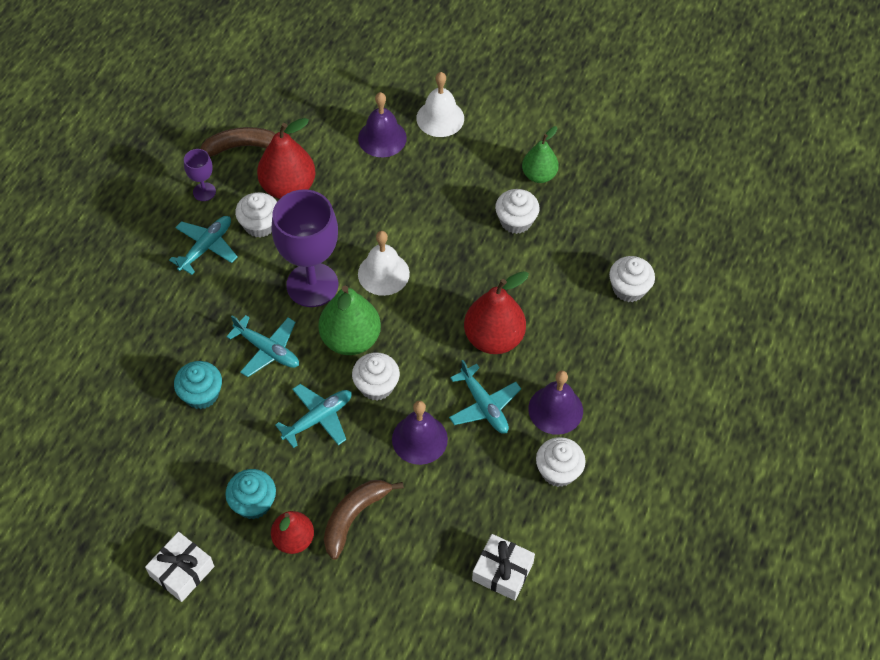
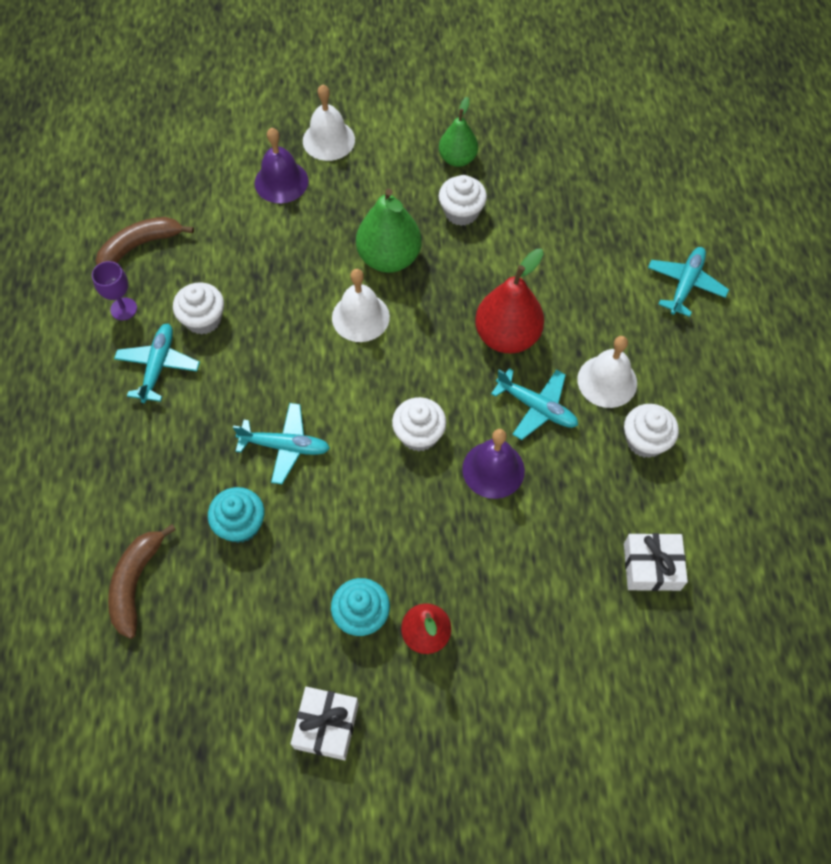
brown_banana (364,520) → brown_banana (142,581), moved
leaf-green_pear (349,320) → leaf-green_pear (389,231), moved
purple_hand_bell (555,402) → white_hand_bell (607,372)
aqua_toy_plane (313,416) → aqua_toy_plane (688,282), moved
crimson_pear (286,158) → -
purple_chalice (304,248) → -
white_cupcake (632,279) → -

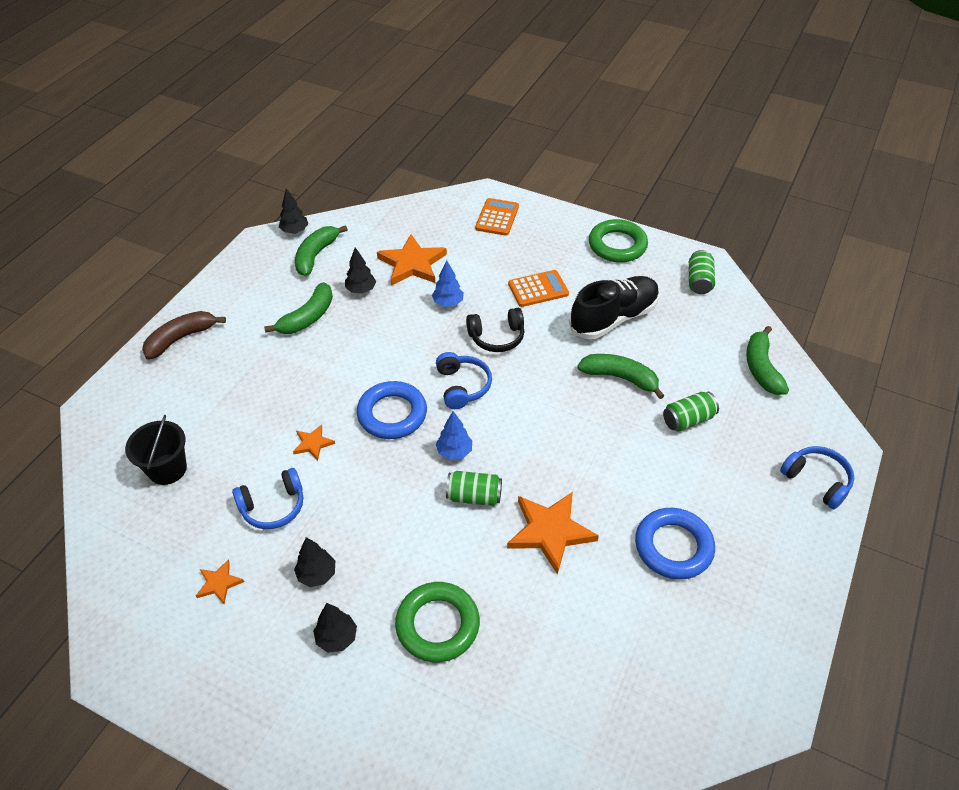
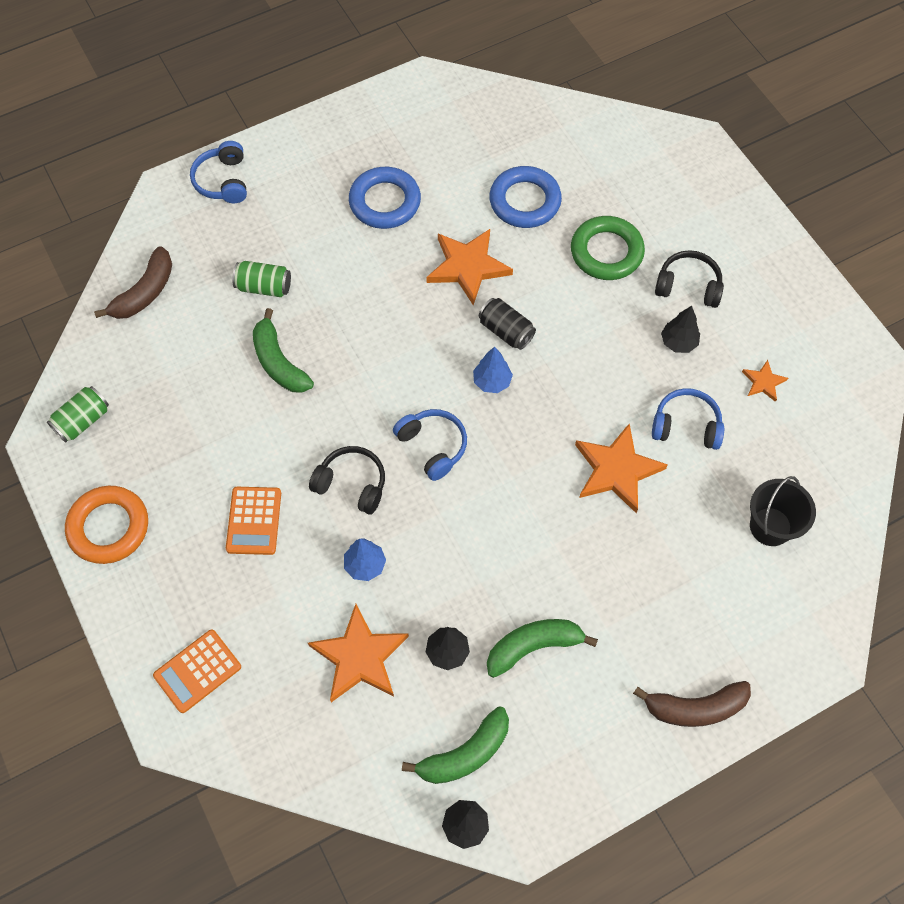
leaf-green_torus (618,240) → bright_orange_torus (106,525)
leaf-green_banana (767,360) → brown_banana (133,282)
bright_orange_adding_machine (538,288) → bright_orange_adding_machine (253,521), 105 degrees counterclockwise
royal_blue_headset (464,380) → royal_blue_headset (430,445), 120 degrees clockwise
leaf-green_soda_can (474,488) → ebony_soda_can (507,324)
royal_blue_torus (392,410) → royal_blue_torus (525,197), moved
bright_orange_five-pointed_star (314,442) → bright_orange_five-pointed_star (621,468), x2.00
ebony_tree (335,628) → ebony_headset (689,279)
ebony_sneaker (614,307) → -

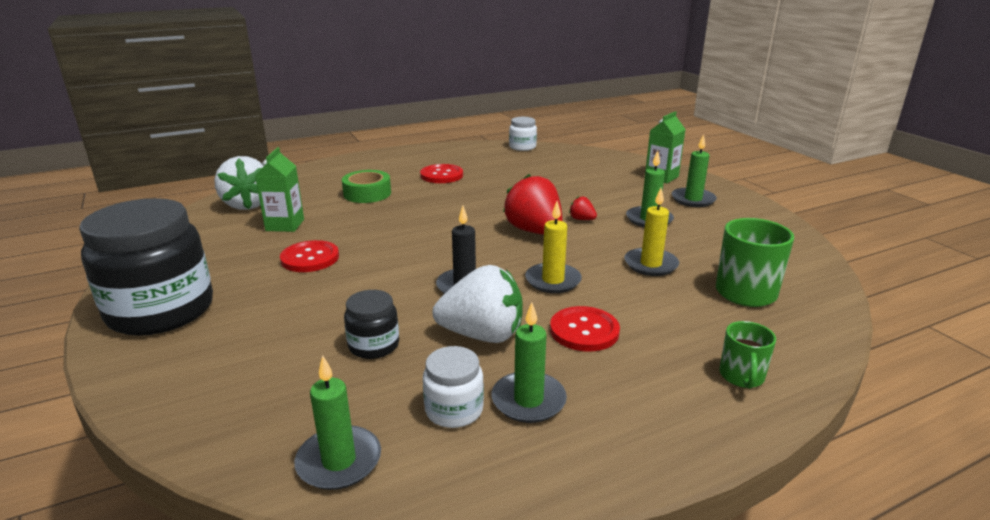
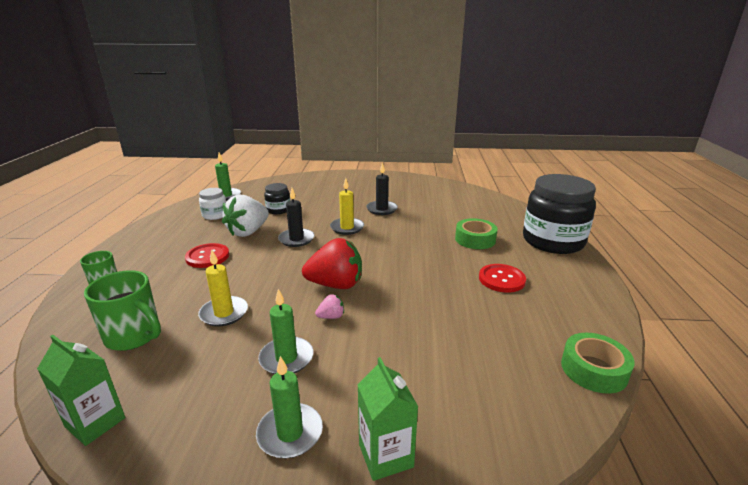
leaf-green_carton (279,189) → leaf-green_carton (81,390), moved
crimson_strawberry (583,208) → rose-pink_strawberry (329,306)
yellow_pillar_candle (553,247) → yellow_pillar_candle (347,206), moved
crimson_sewing_button (309,256) → ebony_pillar_candle (382,188)
ebony_jar (146,267) → ebony_jar (559,214), moved
white_jar (523,134) → leaf-green_sticky_tape (598,363)
white_strawberry (239,183) → -
leaf-green_pillar_candle (529,363) → -

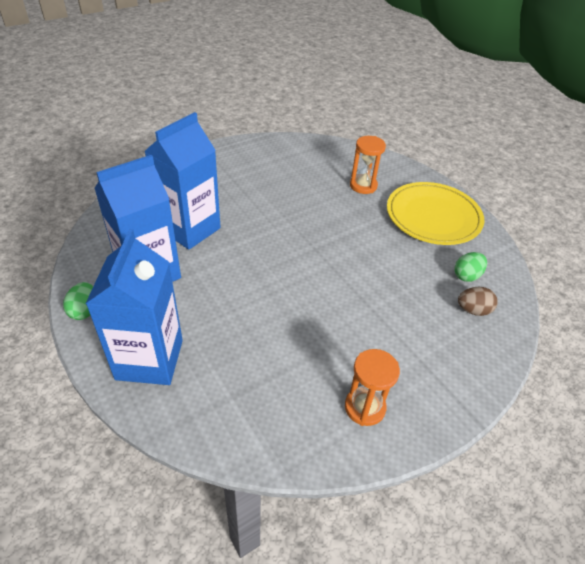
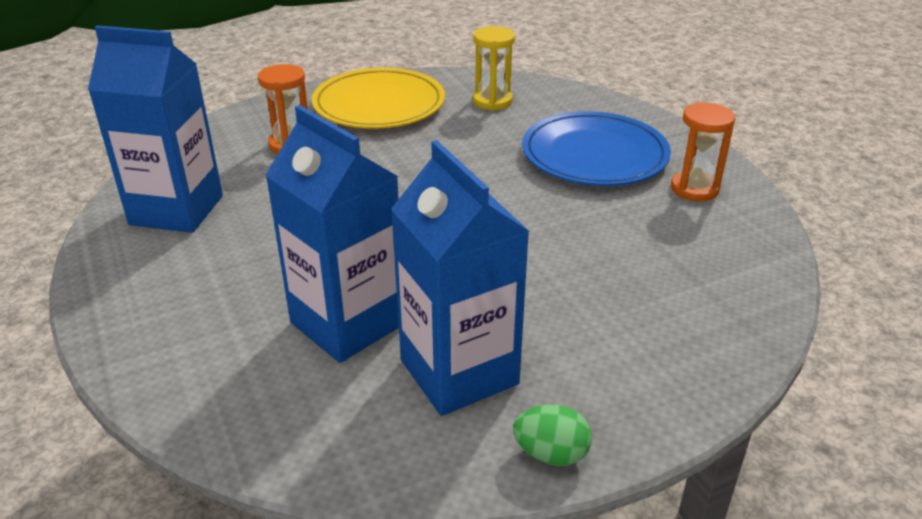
royal_blue_carton (134,307) → royal_blue_carton (155,129), moved
leaf-green_egg (470,267) → yellow_hourglass (494,68)
- → royal_blue_plate (596,148)
brown_egg (478,301) → -

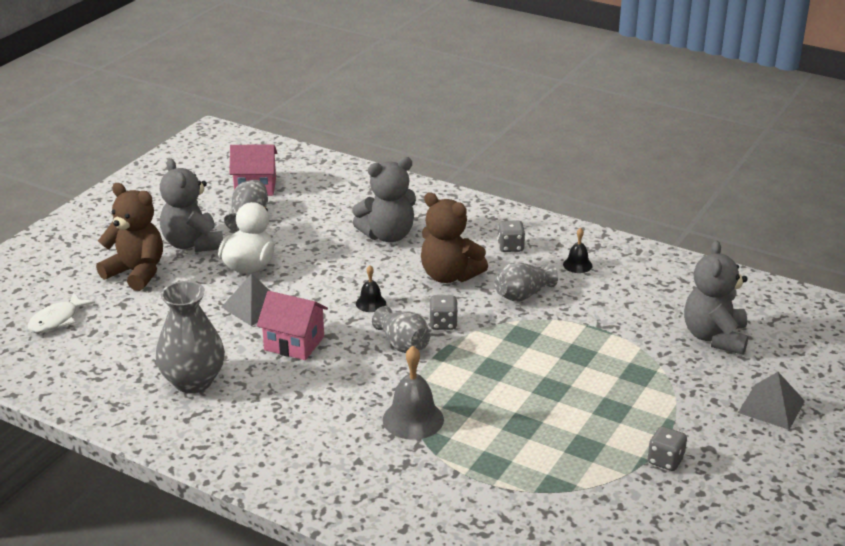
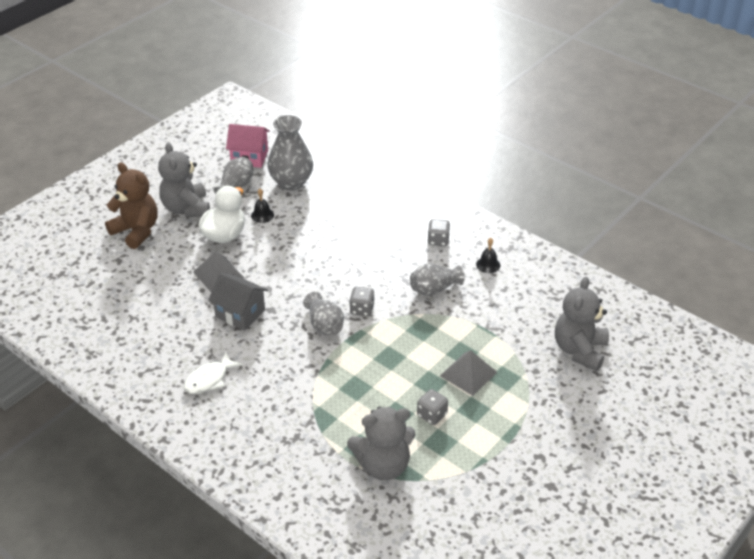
white_toy_fish (61,312) → white_toy_fish (213,372), moved
rose-pink_house (292,325) → ash-grey_house (238,302)
ebony_hand_bell (371,288) → ebony_hand_bell (262,206), moved
ash-grey_flower_vase (190,337) → ash-grey_flower_vase (290,153), moved
ash-grey_teddy (384,199) → ash-grey_teddy (381,443), moved
ash-grey_dice (667,448) → ash-grey_dice (432,407), moved
ash-grey_pyramid (771,401) → ash-grey_pyramid (468,373), moved
ash-grey_hand_bell (413,393) → -
brown_teddy (454,237) → -

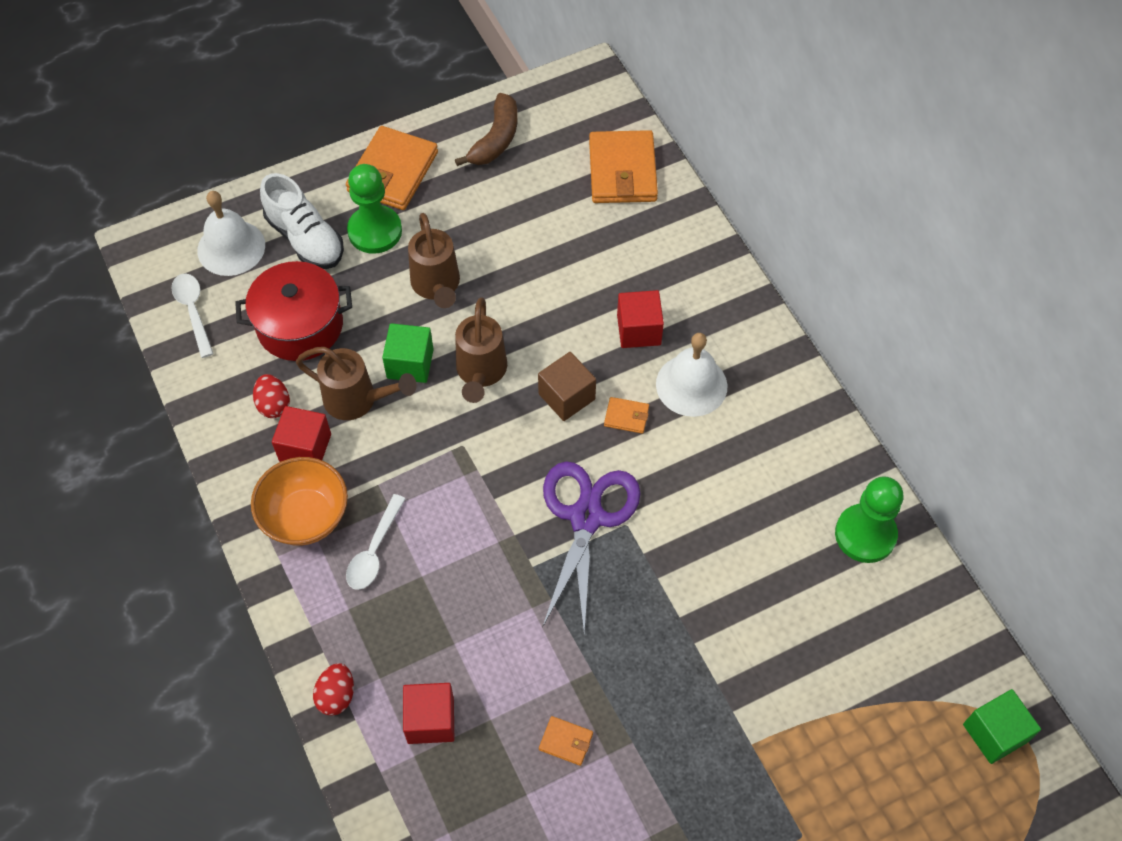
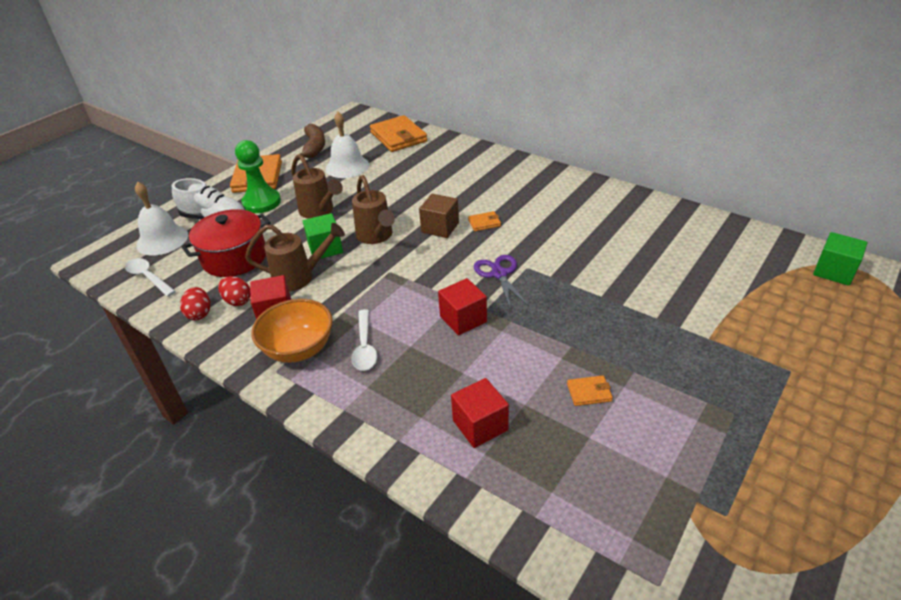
crimson_egg (333,689) → crimson_egg (195,303), moved
white_hand_bell (691,375) → white_hand_bell (347,145), moved
crimson_solid_cube (640,319) → crimson_solid_cube (462,307), moved
purple_shears (591,547) → purple_shears (501,282), x0.61
leaf-green_game_pawn (869,519) → -

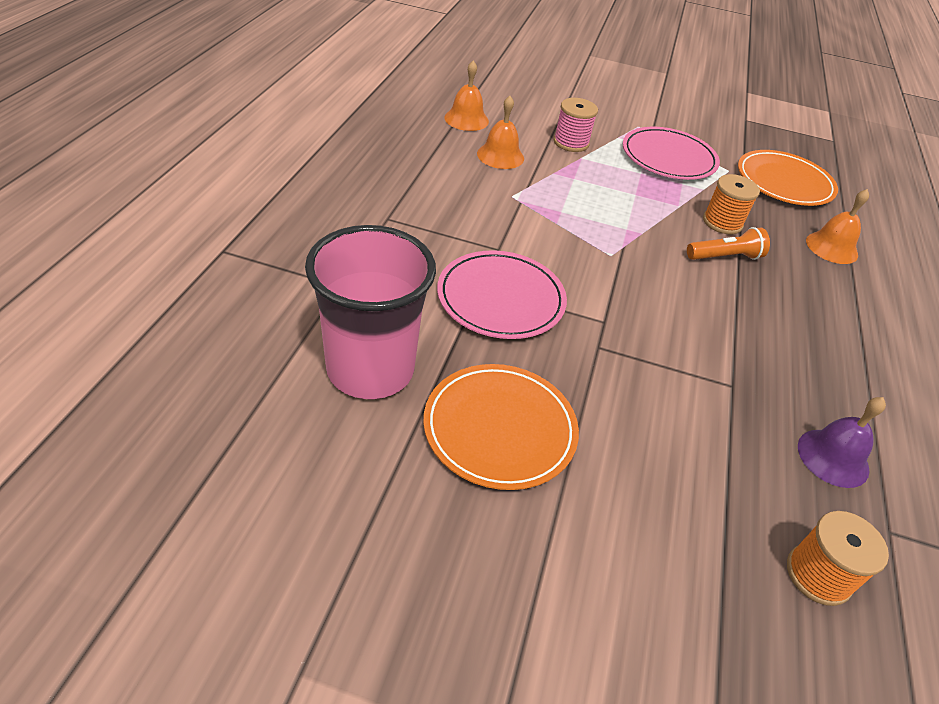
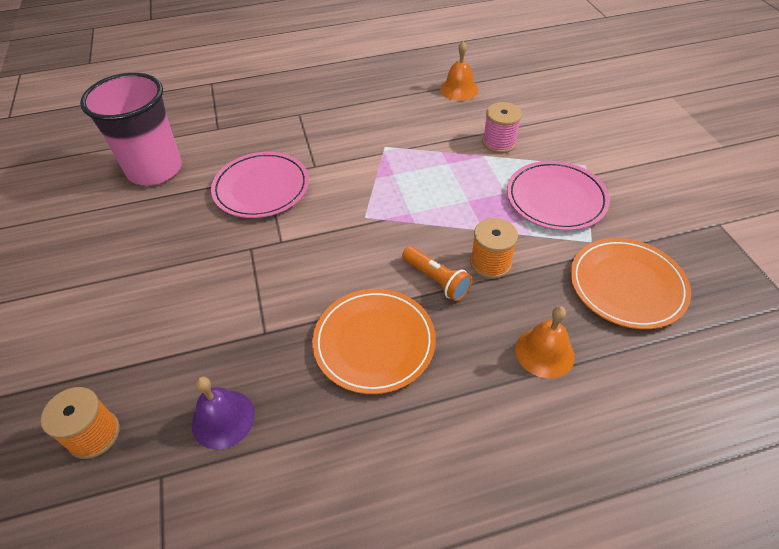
bright_orange_plate (501,427) → bright_orange_plate (374,341), moved
bright_orange_hand_bell (500,132) → -

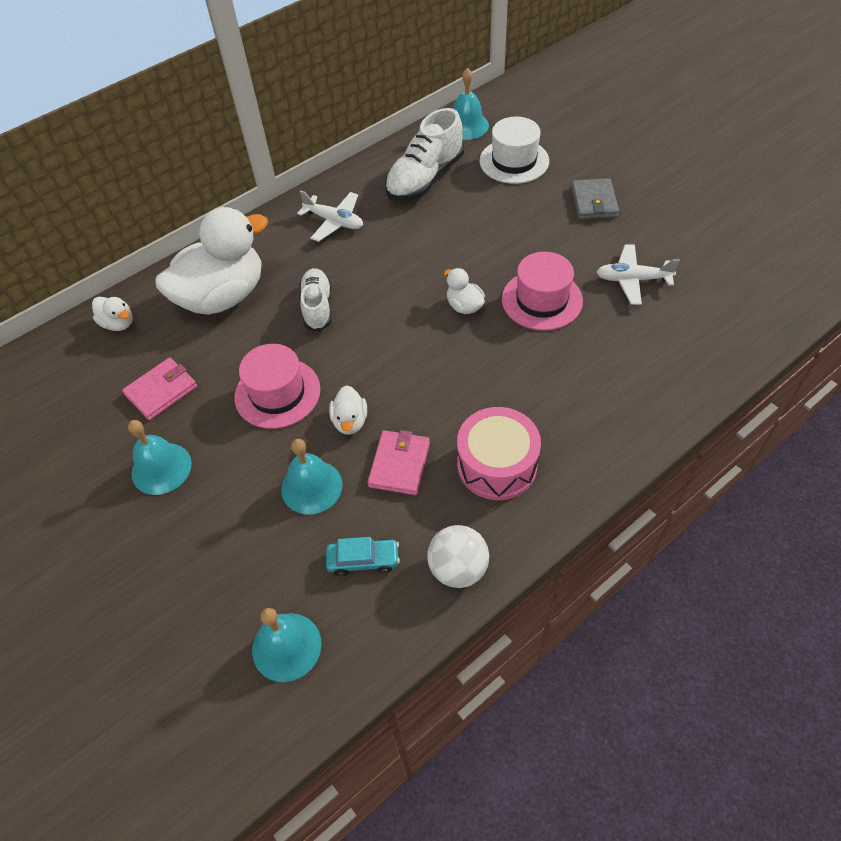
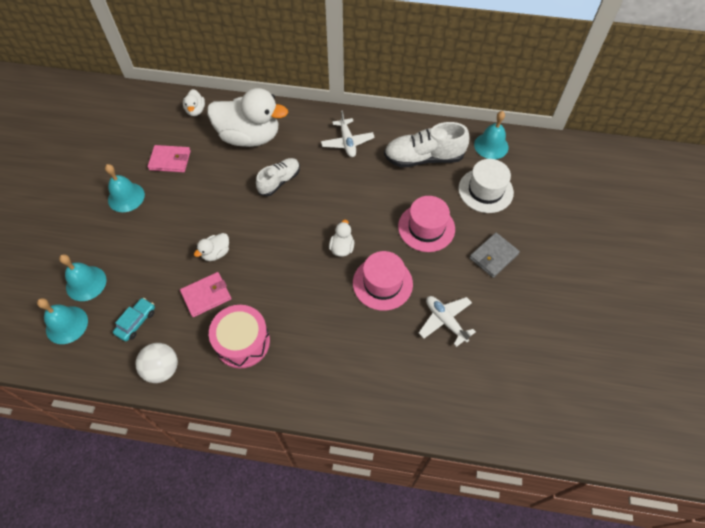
aqua_hand_bell (312,477) → aqua_hand_bell (82,277), moved
aqua_car (363,556) → aqua_car (134,319), 105 degrees counterclockwise
rose-pink_tall_hat (277,386) → rose-pink_tall_hat (426,224), moved

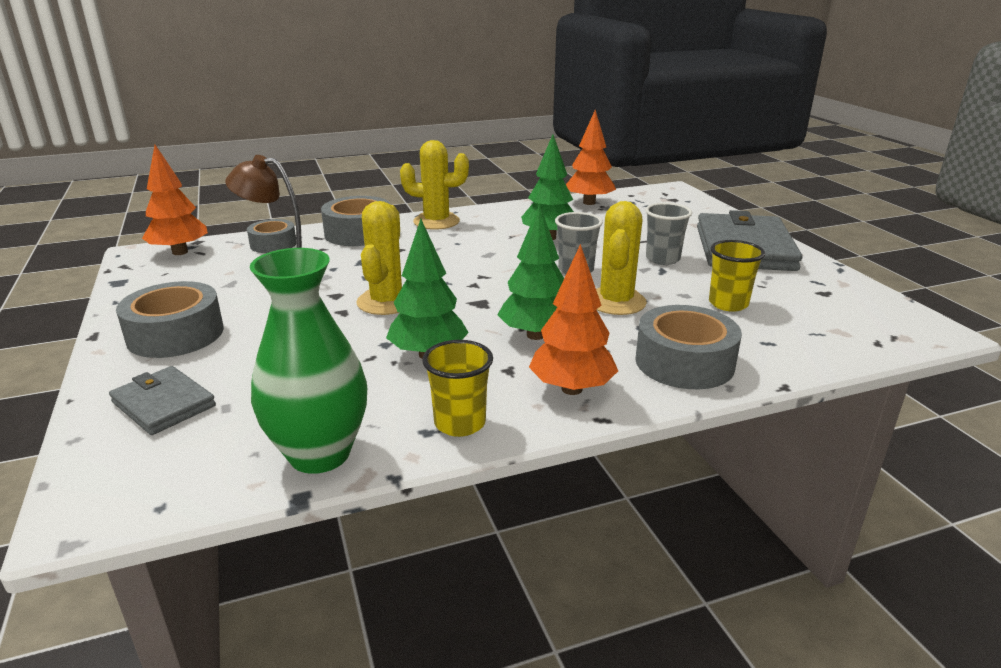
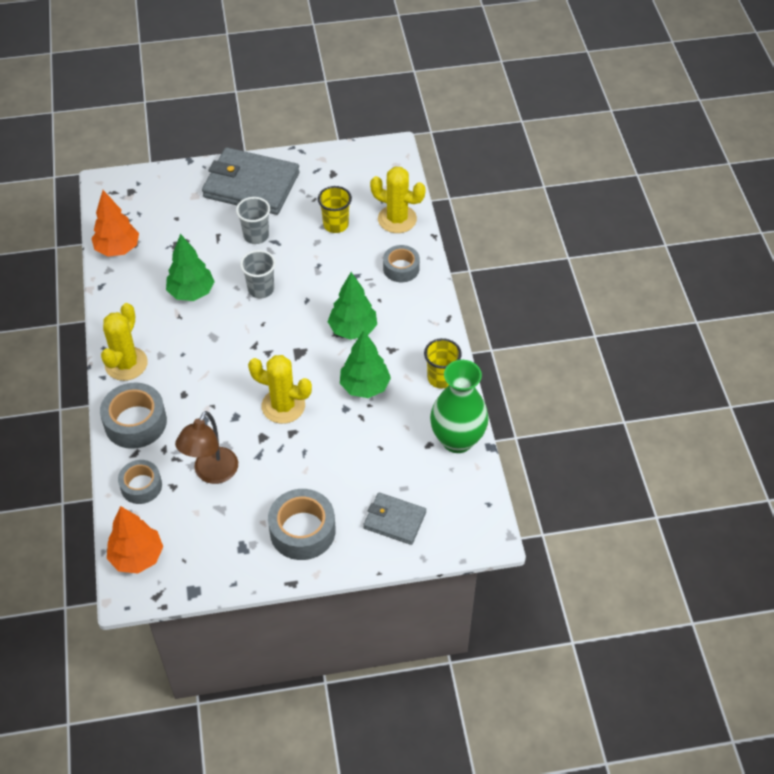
ash-grey_billfold (162,400) → ash-grey_billfold (394,519), 60 degrees clockwise
yellow_cactus (621,258) → yellow_cactus (398,200), moved
ash-grey_sticky_tape (688,347) → ash-grey_sticky_tape (401,263), x0.64
bright_orange_tree (573,319) → -

